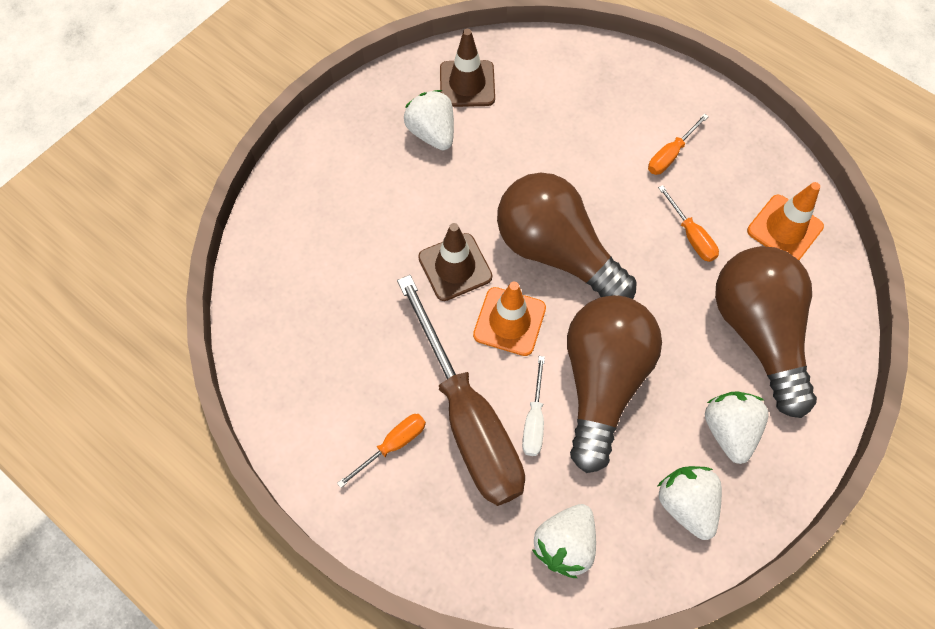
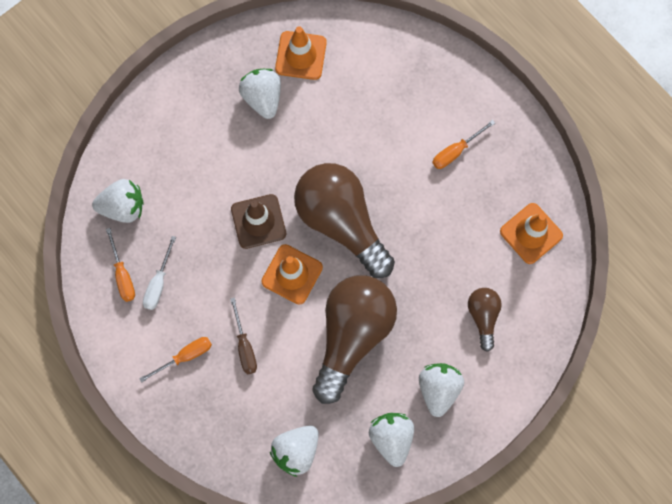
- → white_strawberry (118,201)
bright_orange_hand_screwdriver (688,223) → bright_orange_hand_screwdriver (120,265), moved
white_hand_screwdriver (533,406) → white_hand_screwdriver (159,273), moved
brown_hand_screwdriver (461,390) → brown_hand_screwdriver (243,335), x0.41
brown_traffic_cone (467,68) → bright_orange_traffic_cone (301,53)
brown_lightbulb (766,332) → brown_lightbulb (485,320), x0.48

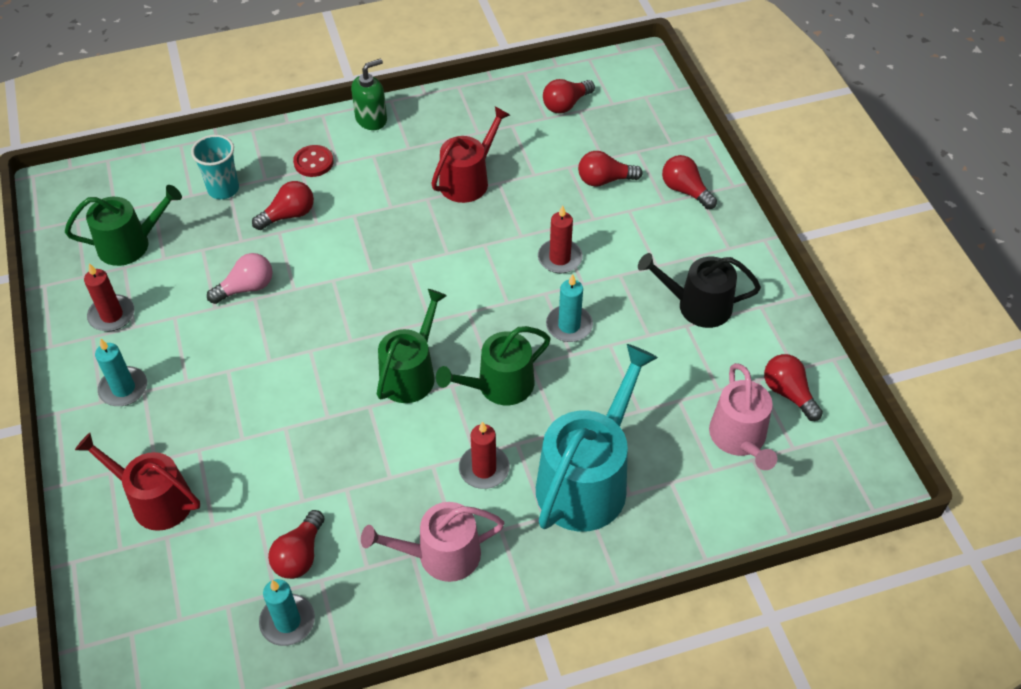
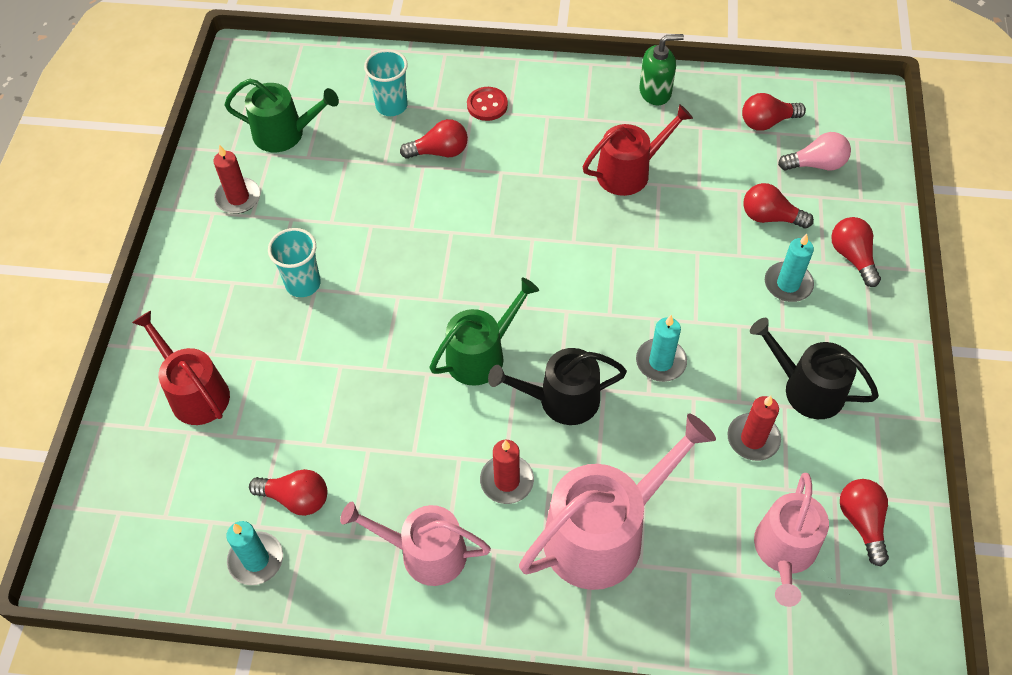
crimson_lightbulb (296,544) → crimson_lightbulb (288,492), 120 degrees counterclockwise
- → aqua_beaker (294,262)
leaf-green_watering_pot (493,365) → ebony_watering_pot (557,386)
aqua_watering_pot (597,438) → rose-pink_watering_pot (617,501)
leaf-green_soap_pump (369,94) → leaf-green_soap_pump (661,69), moved
crimson_pillar_candle (560,239) → crimson_pillar_candle (754,428), moved
aqua_pillar_candle (121,372) → aqua_pillar_candle (789,268), moved
rose-pink_lightbulb (240,278) → rose-pink_lightbulb (814,151), moved

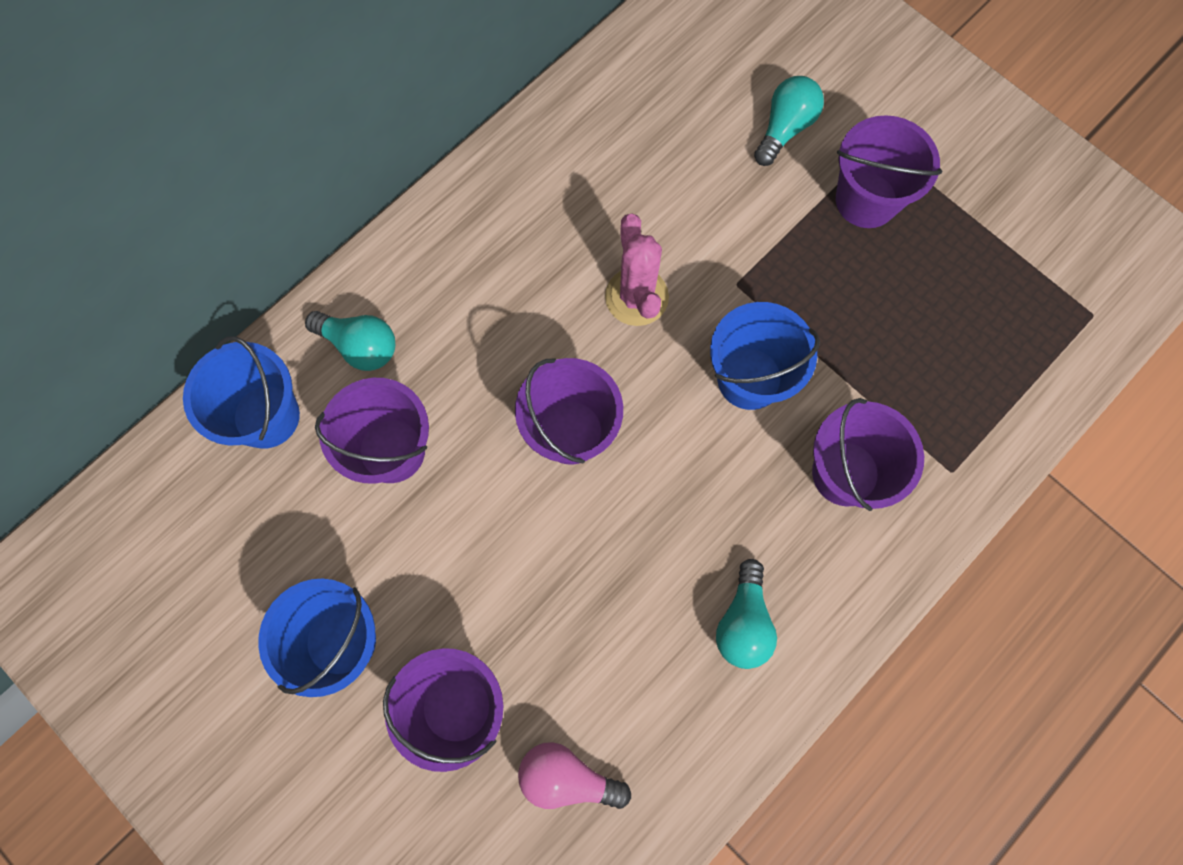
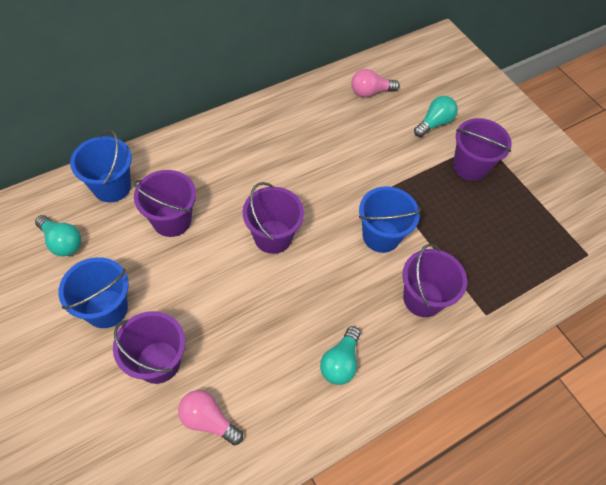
aqua_lightbulb (350,341) → aqua_lightbulb (58,235), moved
- → rose-pink_lightbulb (375,83)
rose-pink_cactus (637,269) → -

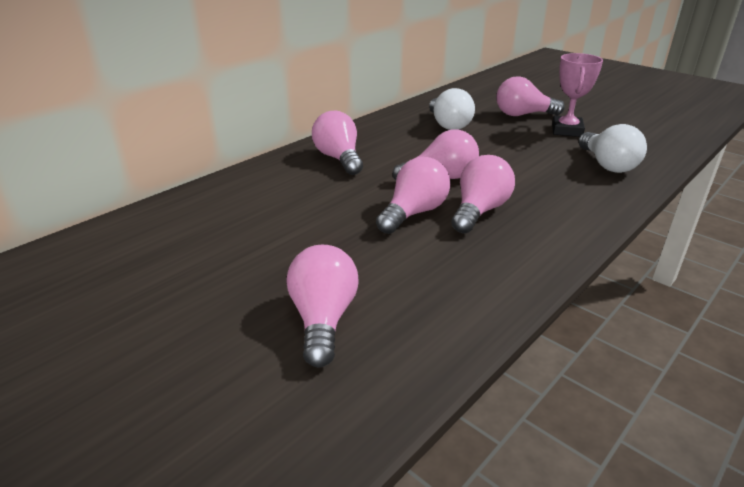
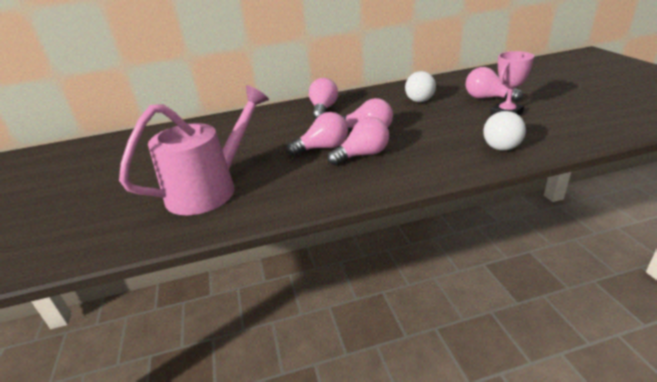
rose-pink_lightbulb (323,306) → rose-pink_watering_pot (194,150)

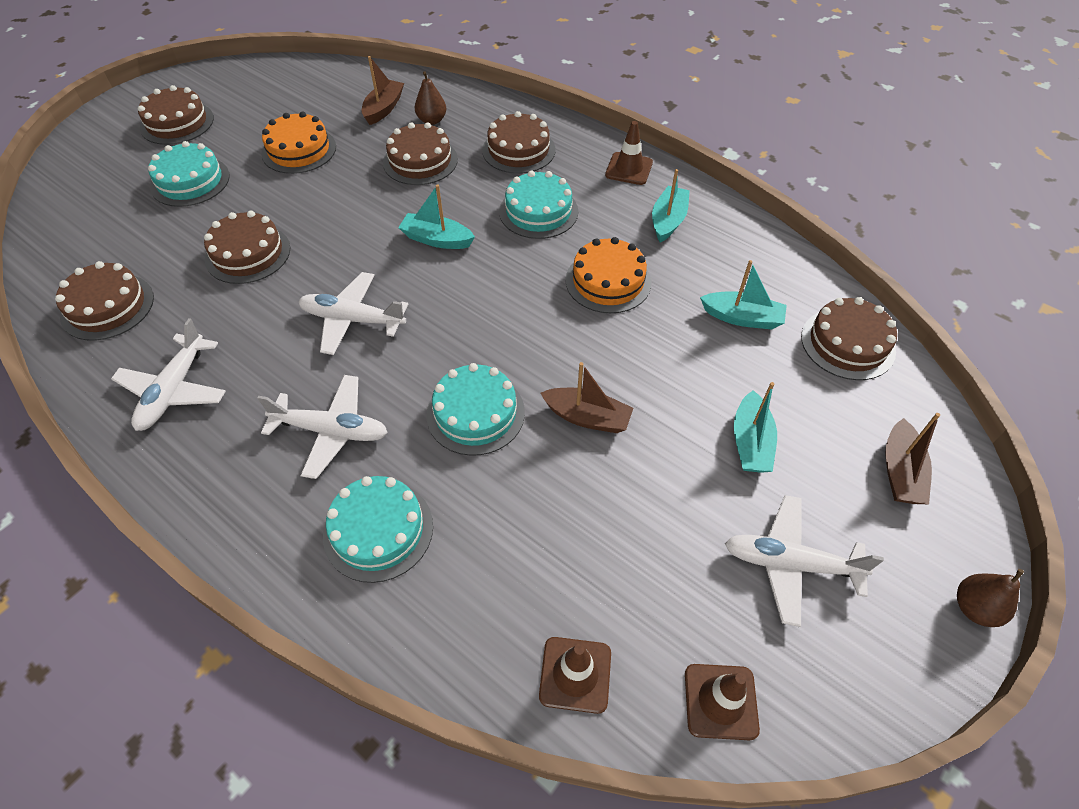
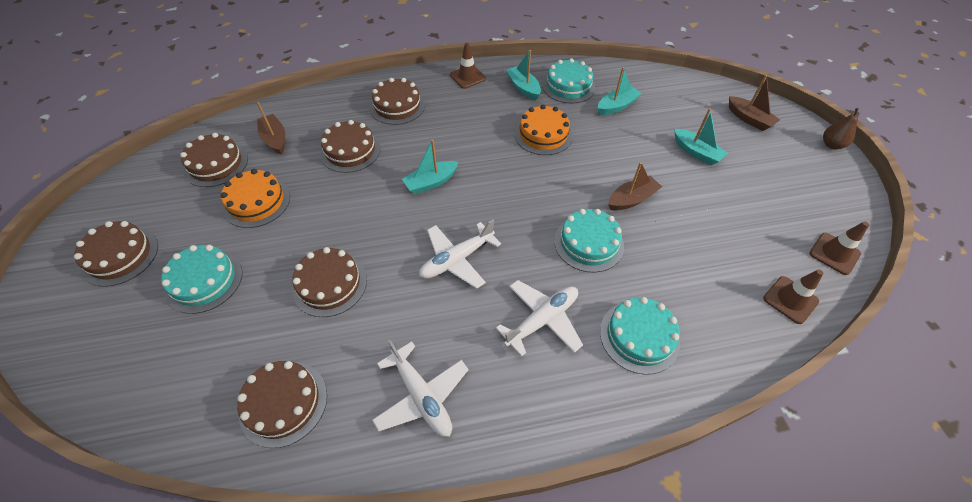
brown_gateau (849,338) → brown_gateau (214,160), moved
aqua_gateau (538,204) → aqua_gateau (569,81), moved
brown_pear (431,98) → -
white_toy_plane (804,561) → -

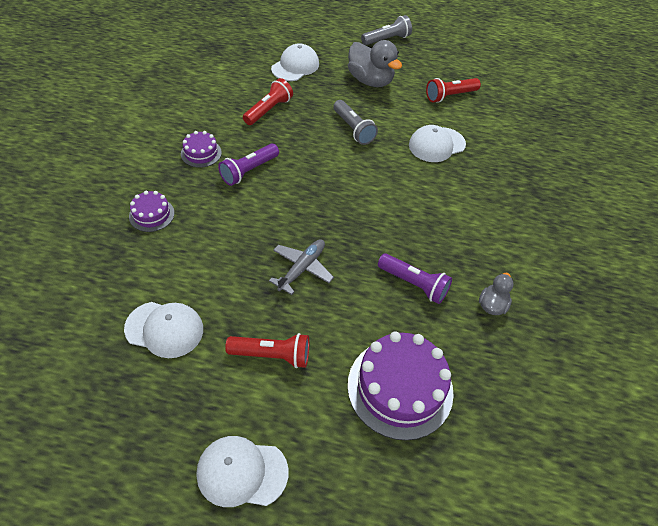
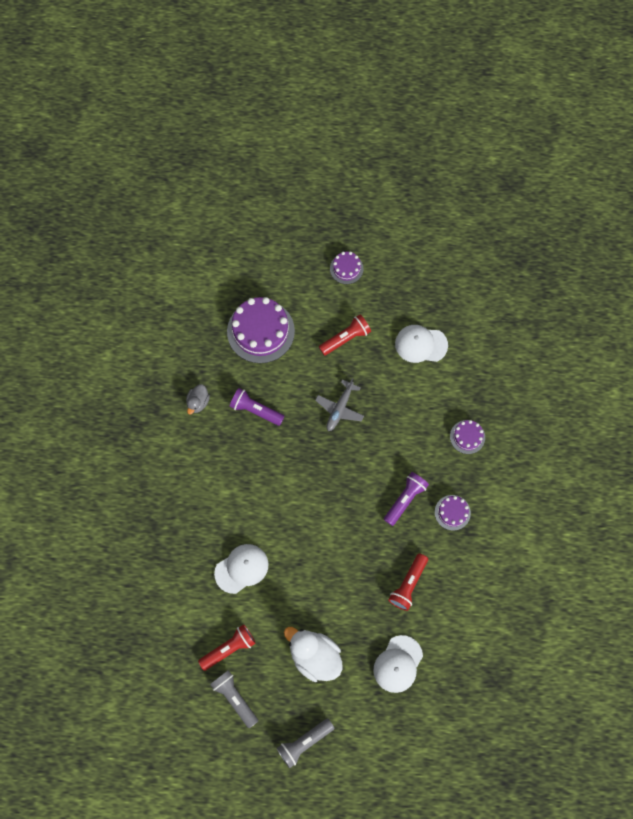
ash-grey_flashlight (355,122) → ash-grey_flashlight (234,699), moved
ash-grey_toy_duck (375,63) → white_toy_duck (313,654)
crimson_flashlight (267,350) → crimson_flashlight (345,335), 150 degrees clockwise
white_baseball_cap (242,471) → purple_gateau (347,268)

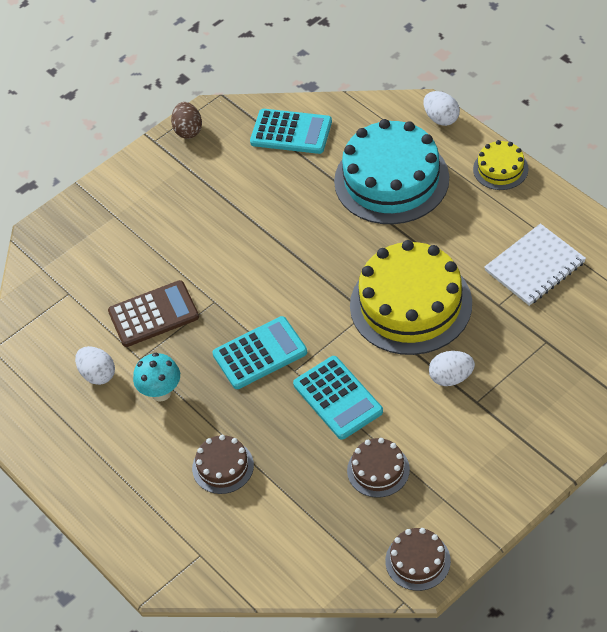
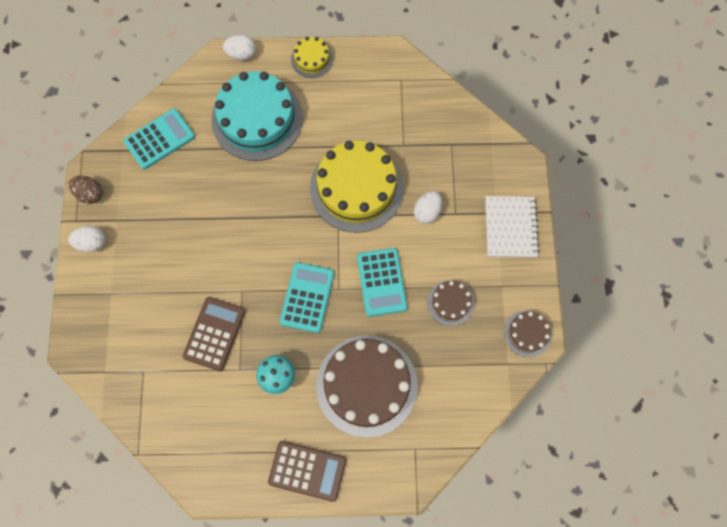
white_egg (95,365) → white_egg (87,239), moved
- → brown_adding_machine (307,471)
brown_gateau (223,464) → brown_gateau (367,386), x2.10
aqua_adding_machine (338,398) → aqua_adding_machine (382,282), 75 degrees clockwise
white_exercise_book (535,265) → white_exercise_book (512,226), moved

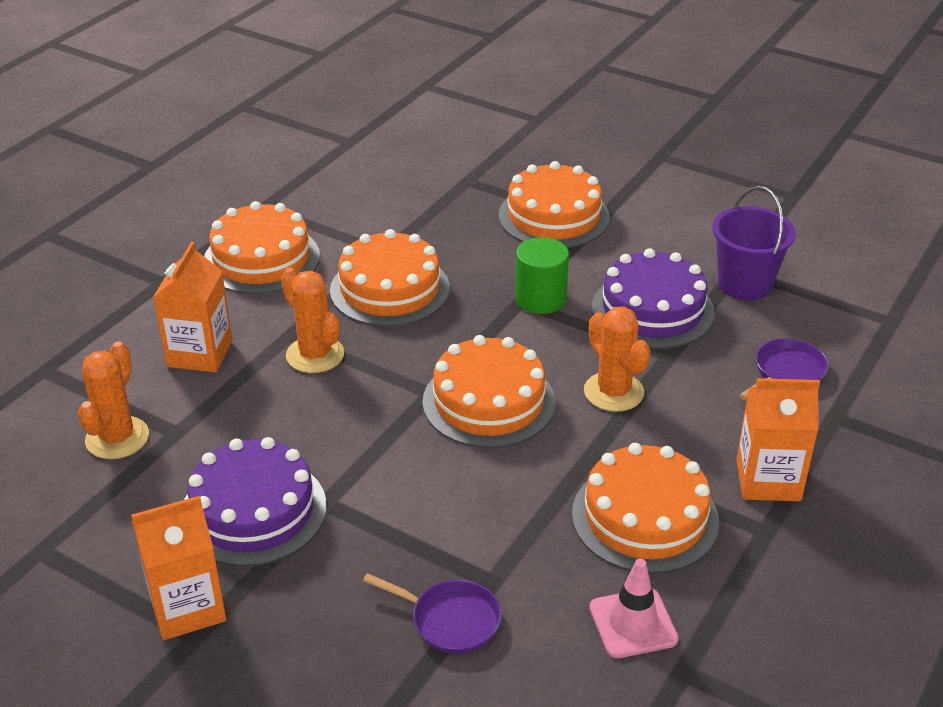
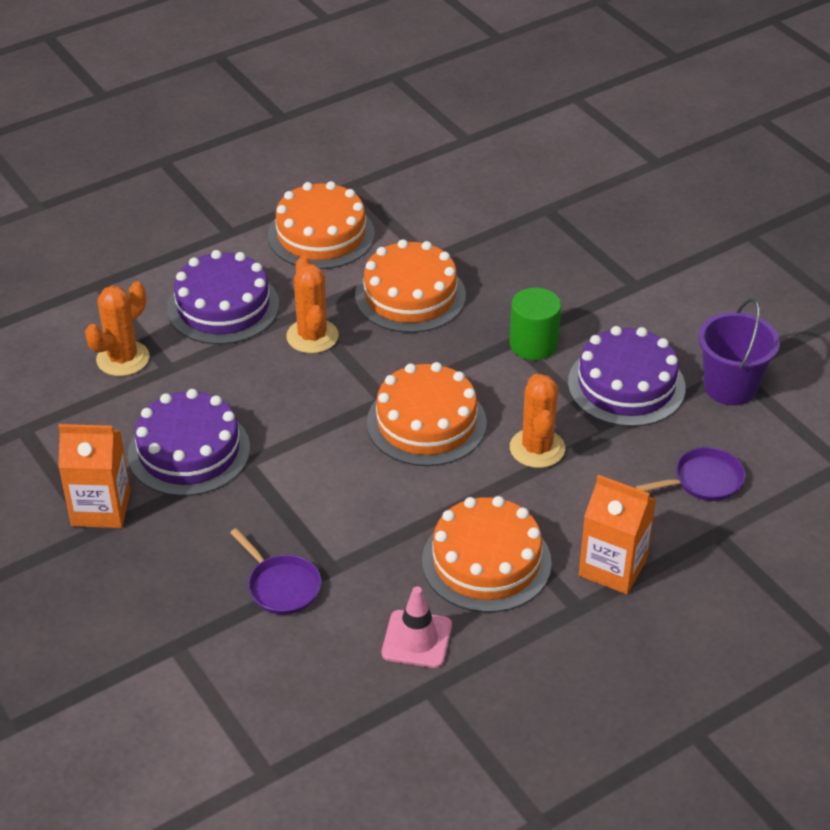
bright_orange_carton (192,307) → purple_gateau (223,297)
bright_orange_gateau (554,204) → -

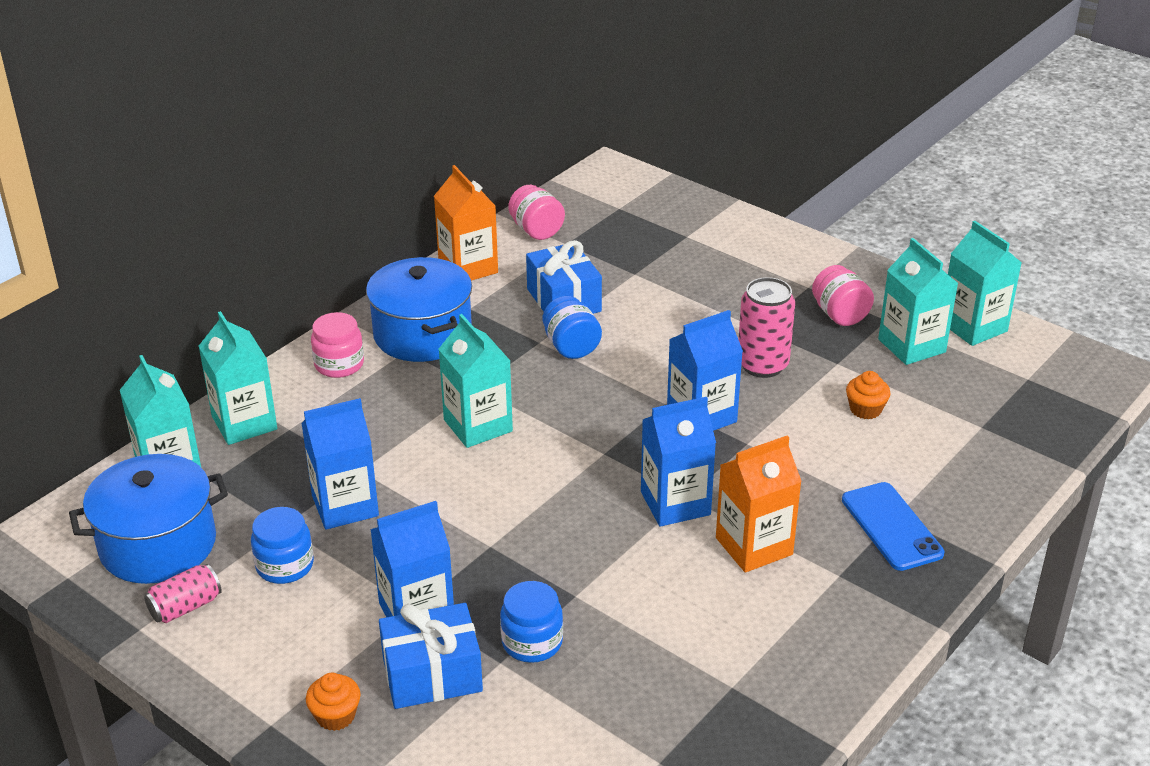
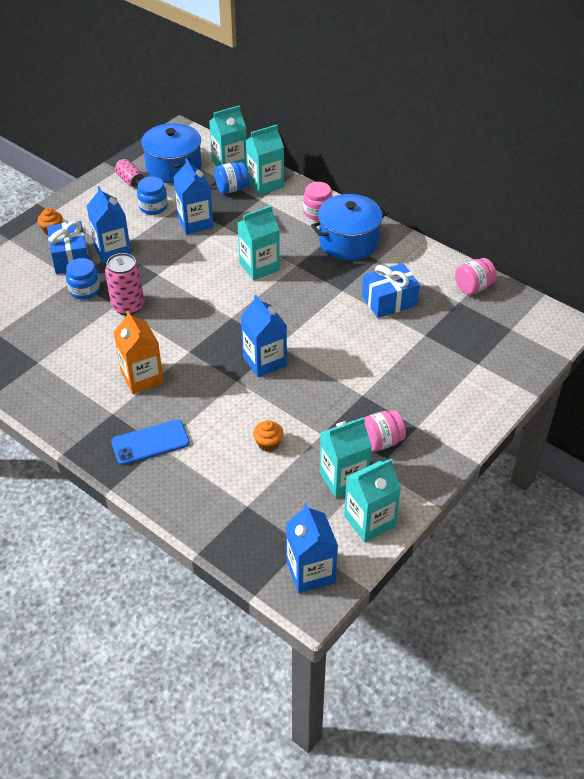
rose-pink_soda_can (766,327) → rose-pink_soda_can (124,284), moved
royal_blue_jar (572,327) → royal_blue_jar (231,178), moved
royal_blue_carton (678,462) → royal_blue_carton (312,548), moved
bright_orange_carton (466,223) → -

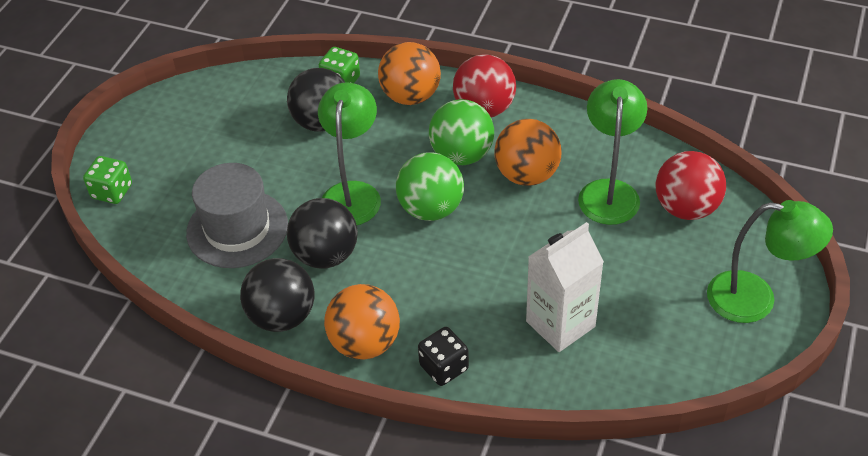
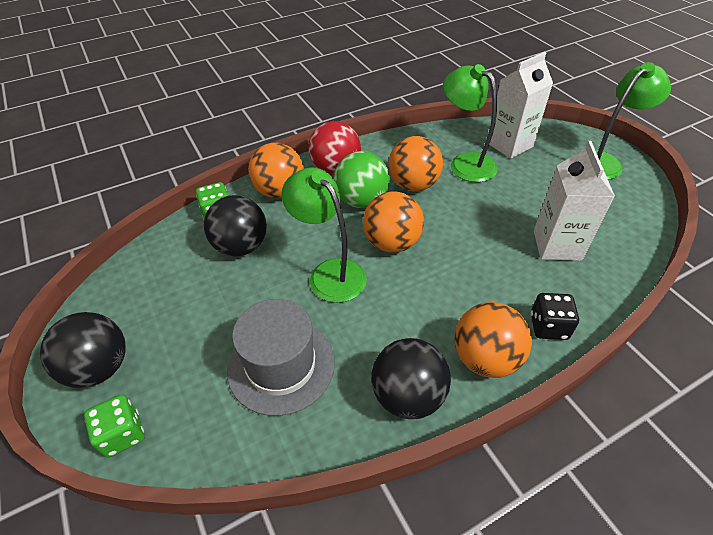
ebony_ball (322,233) → ebony_ball (83,350), moved
leaf-green_ball (430,186) → bright_orange_ball (393,222)
crimson_ball (690,185) → white_carton (521,105)

